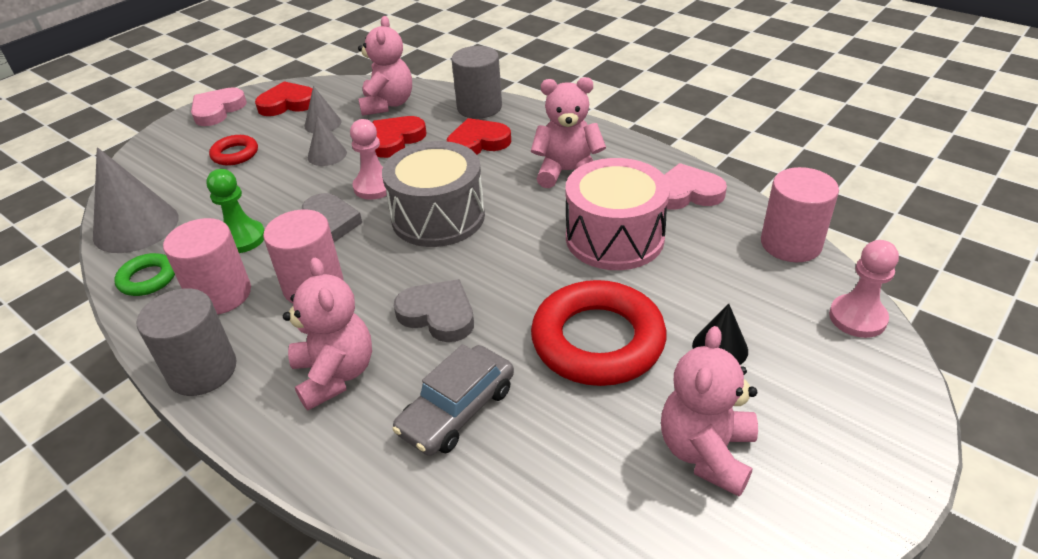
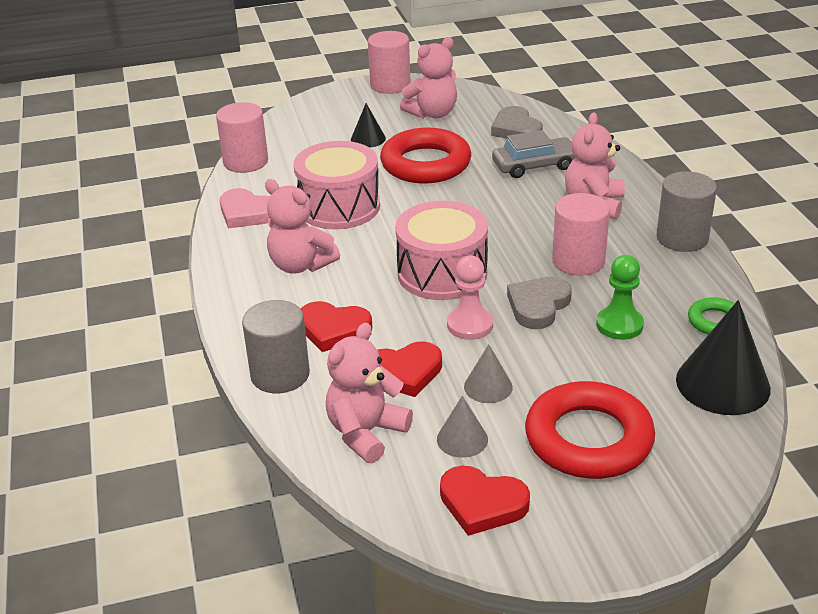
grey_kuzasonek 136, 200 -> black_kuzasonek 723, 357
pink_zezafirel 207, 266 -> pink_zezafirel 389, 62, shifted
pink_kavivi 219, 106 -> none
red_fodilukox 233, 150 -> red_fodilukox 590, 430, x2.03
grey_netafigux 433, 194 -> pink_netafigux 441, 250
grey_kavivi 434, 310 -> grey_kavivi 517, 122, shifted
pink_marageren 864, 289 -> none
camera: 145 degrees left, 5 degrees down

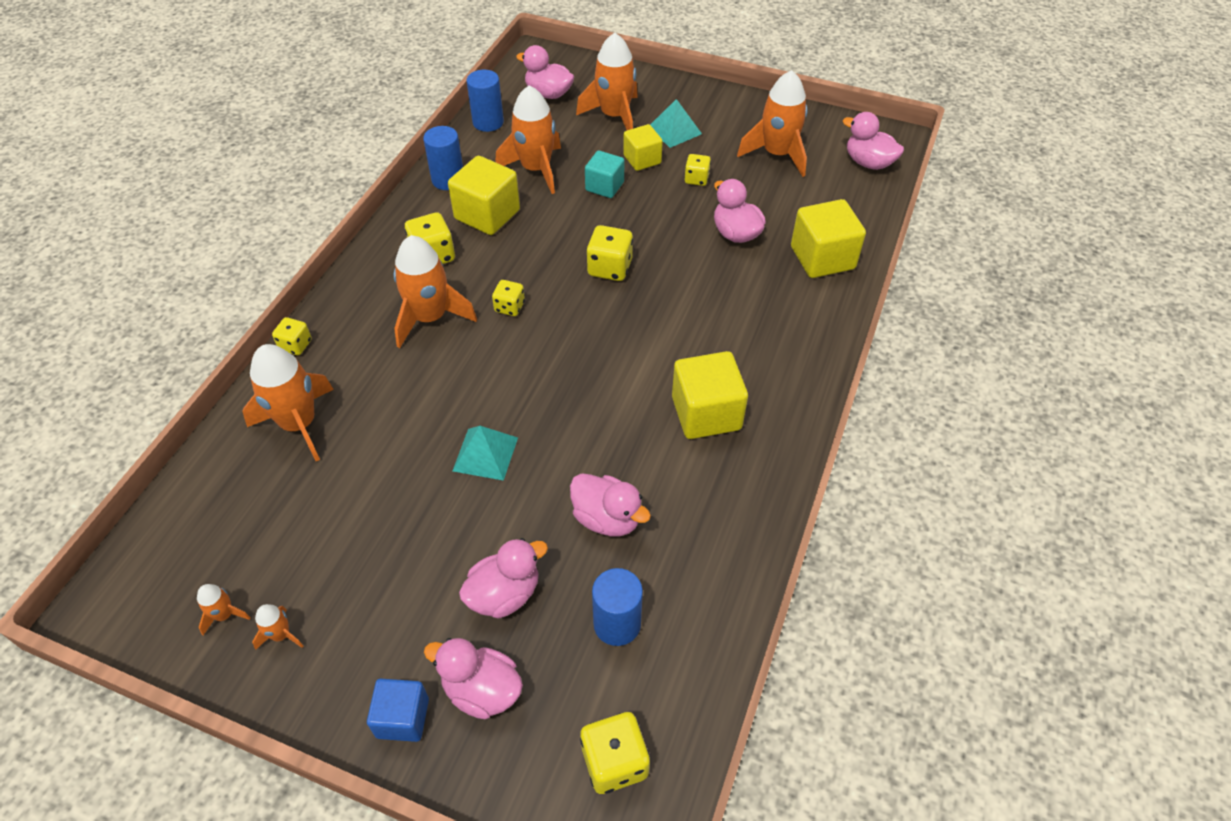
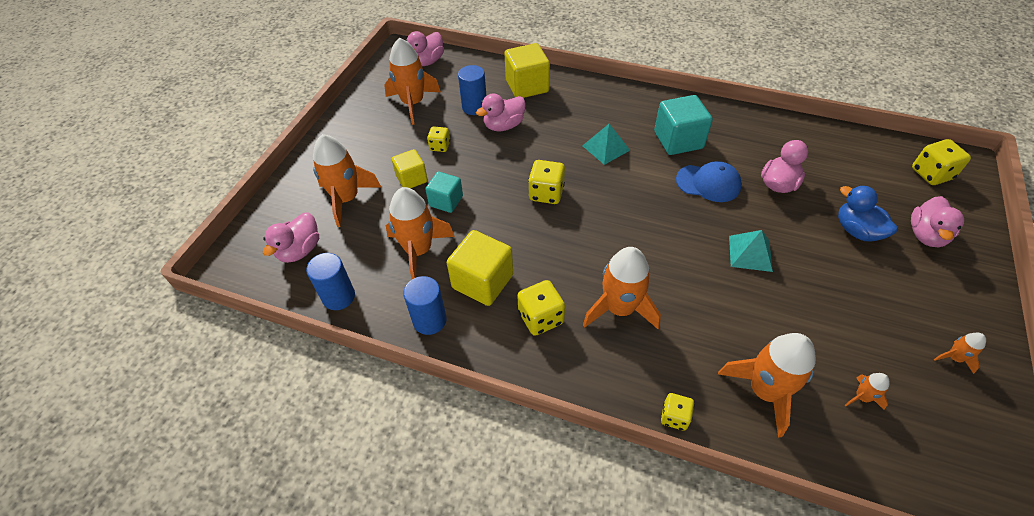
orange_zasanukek 224, 609 -> orange_zasanukek 867, 391, shifted
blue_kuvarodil 398, 710 -> none
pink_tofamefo 503, 578 -> blue_tofamefo 868, 213
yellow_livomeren 508, 298 -> none
blue_zezafirel 617, 607 -> blue_zezafirel 472, 90, shifted
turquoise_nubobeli 676, 123 -> turquoise_nubobeli 606, 144, shifted
yellow_kuvarodil 710, 395 -> turquoise_kuvarodil 683, 125
none -> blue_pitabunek 709, 181
camera: 90 degrees left, 0 degrees up

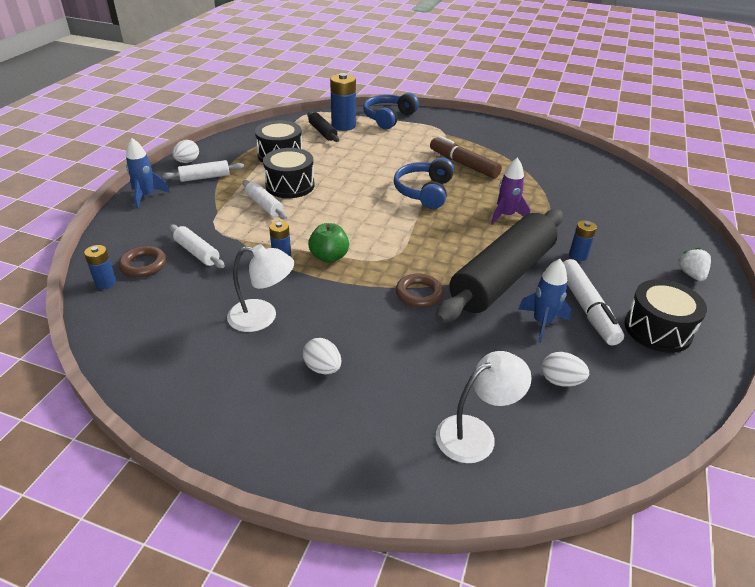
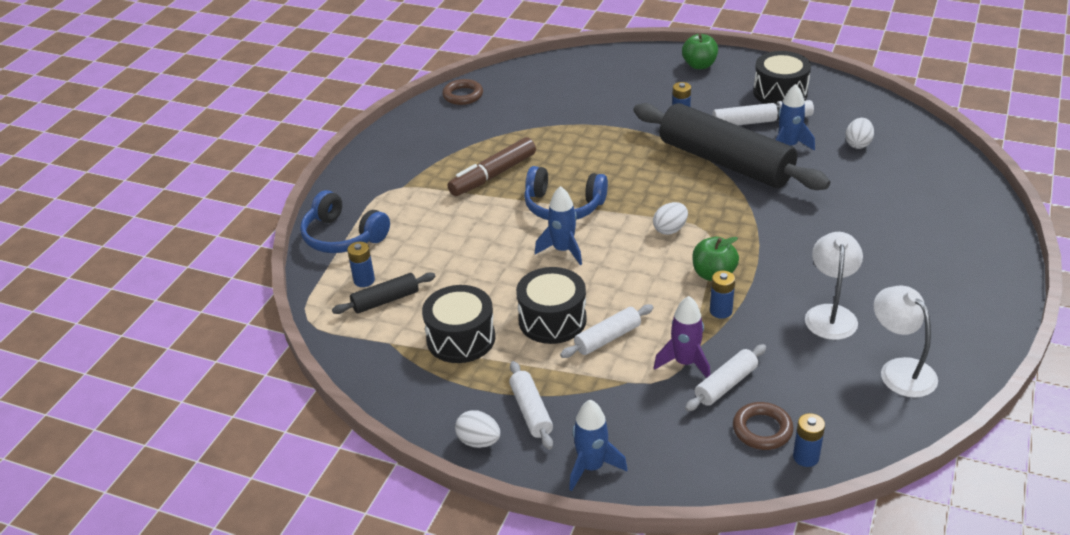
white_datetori 322, 356 -> white_datetori 670, 218, shifted
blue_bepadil 343, 102 -> blue_bepadil 361, 264, x0.55
brown_fodilukox 419, 290 -> brown_fodilukox 462, 92, shifted
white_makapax 484, 407 -> white_makapax 906, 342, shifted
purple_zasanukek 510, 191 -> purple_zasanukek 682, 337, shifted
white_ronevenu 694, 264 -> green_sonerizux 700, 51
none -> blue_zasanukek 558, 225
camera: 85 degrees left, 0 degrees up

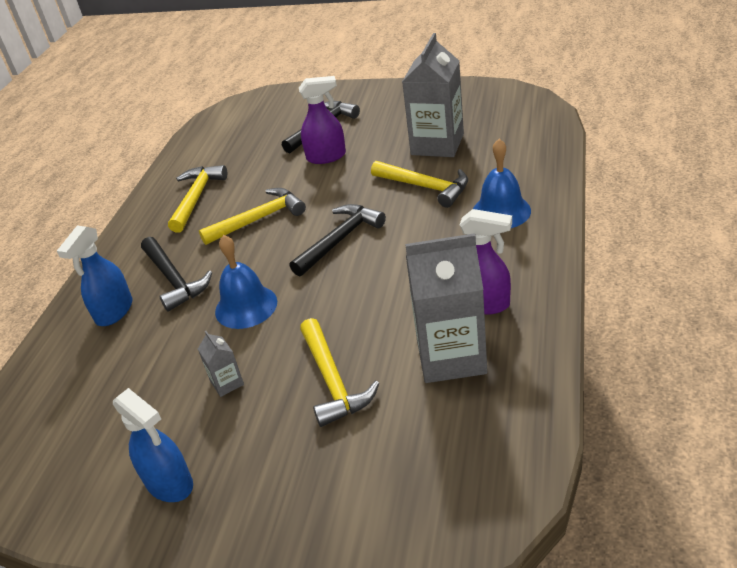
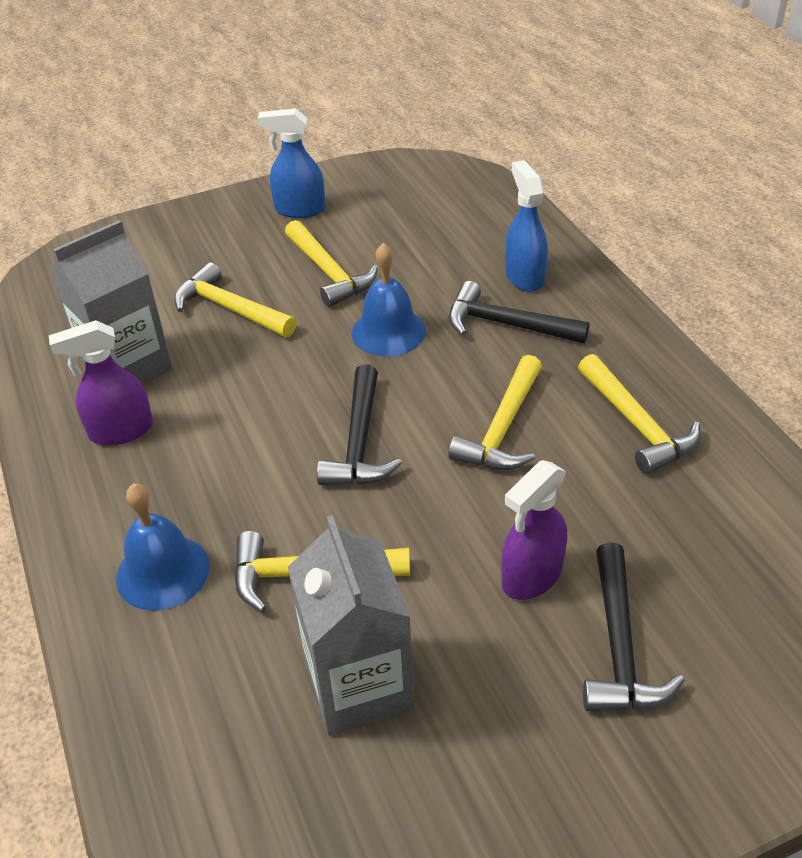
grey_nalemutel 221, 364 -> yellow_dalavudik 331, 263
camera: 140 degrees right, 5 degrees up

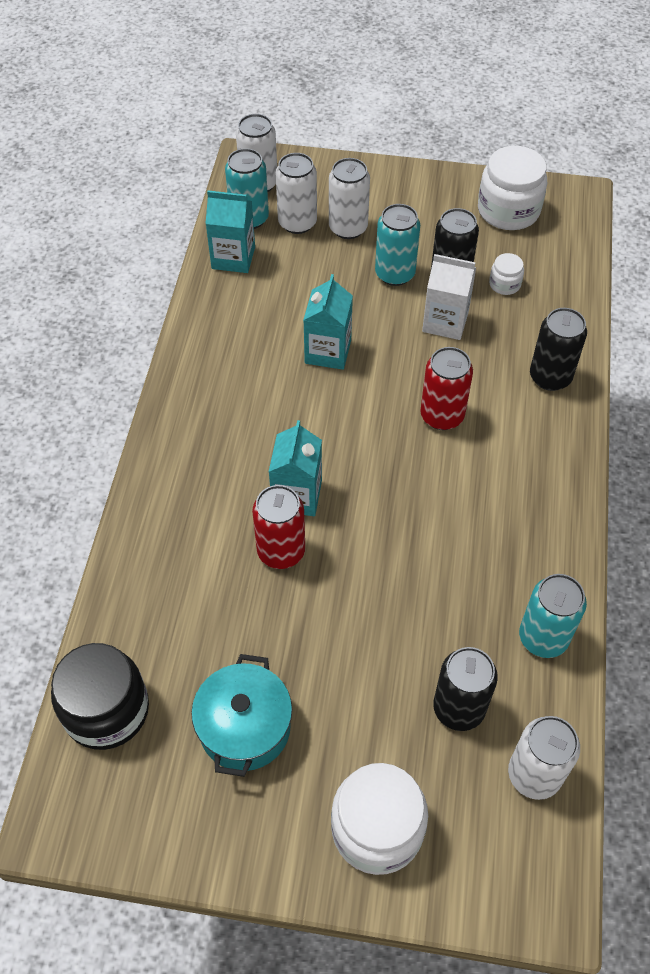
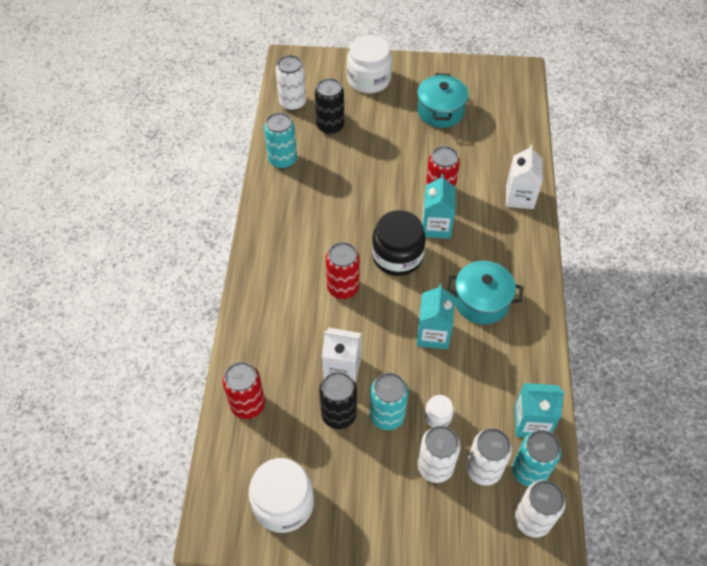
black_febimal 100, 696 -> black_febimal 399, 243, shifted
white_febimal 506, 274 -> white_febimal 439, 411, shifted
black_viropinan 558, 349 -> none
none -> red_viropinan 244, 390
none -> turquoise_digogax 485, 292
none -> white_nalemutel 524, 176
camera: 175 degrees right, 0 degrees up

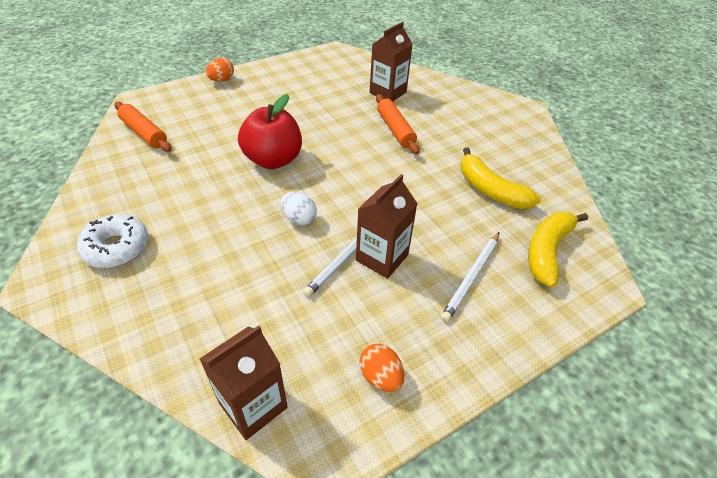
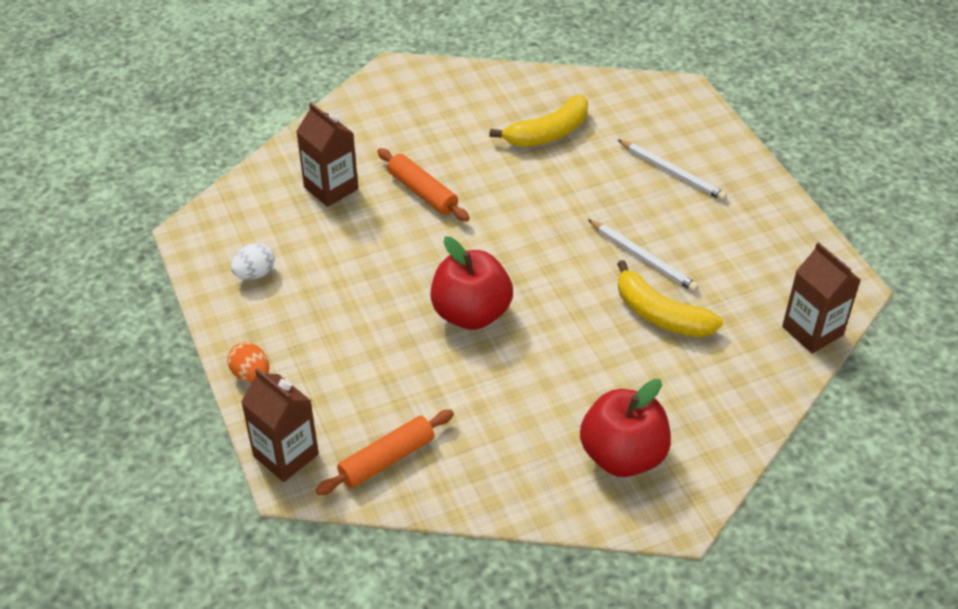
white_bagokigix 112, 241 -> red_sonerizux 625, 428
white_datetori 299, 208 -> white_datetori 253, 261, shifted
brown_nalemutel 387, 226 -> brown_nalemutel 280, 425, shifted
orange_datetori 382, 368 -> none
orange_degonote 398, 124 -> orange_degonote 423, 184, 60 degrees clockwise
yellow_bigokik 558, 249 -> yellow_bigokik 670, 298, shifted
camera: 80 degrees left, 0 degrees up

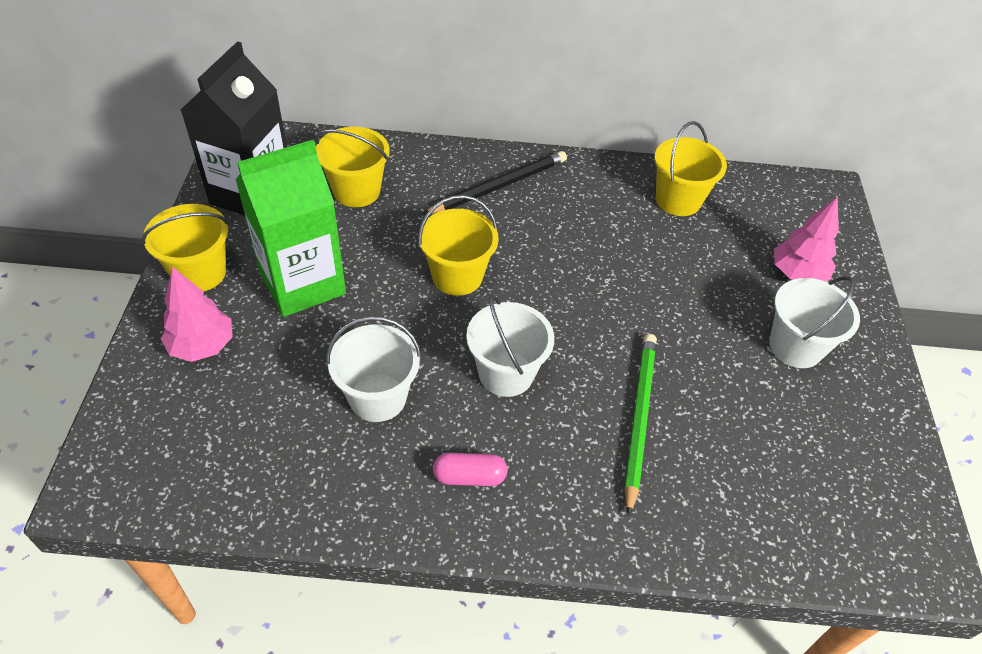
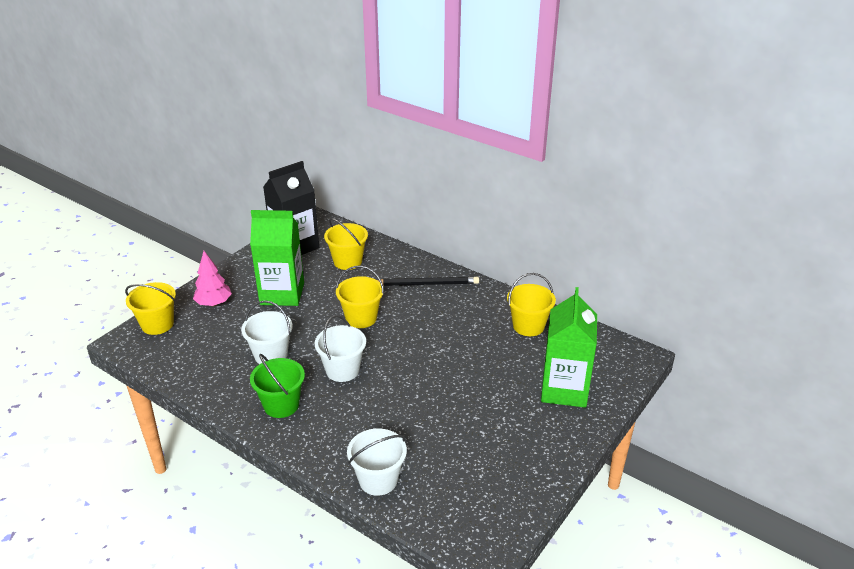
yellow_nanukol 185, 247 -> yellow_nanukol 150, 308, shifted
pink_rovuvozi 470, 469 -> green_nanukol 277, 386
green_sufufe 640, 425 -> none
white_nanukol 814, 322 -> white_nanukol 377, 462, shifted
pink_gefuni 806, 239 -> green_nalemutel 569, 347
camera: 35 degrees right, 15 degrees down

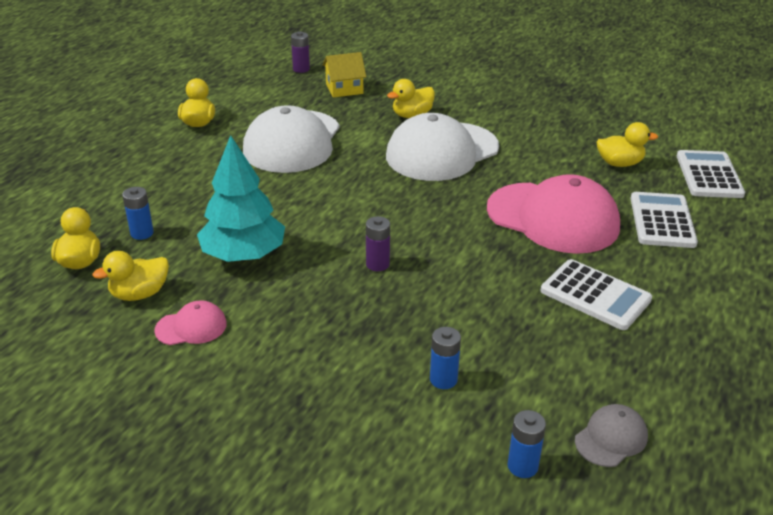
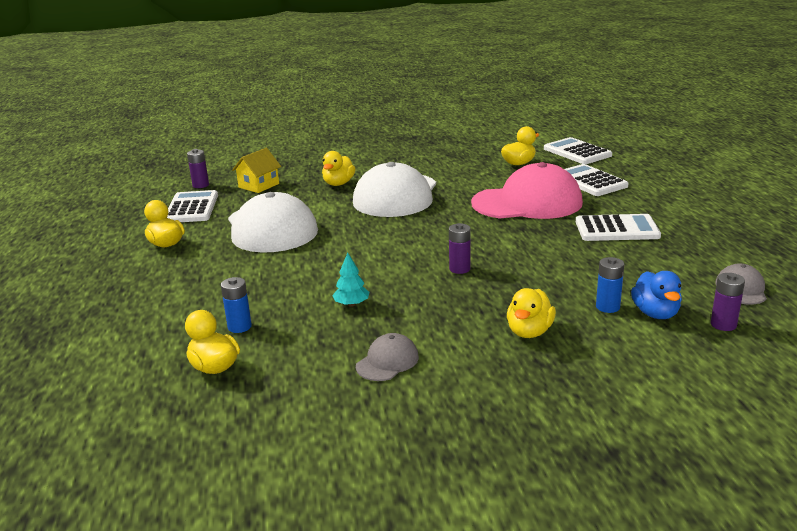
yellow_tofamefo 130, 276 -> yellow_tofamefo 531, 313, shifted
pink_pitabunek 190, 322 -> grey_pitabunek 387, 357
turquoise_gefuni 241, 198 -> turquoise_gefuni 350, 279, x0.44
blue_bepadil 526, 444 -> purple_bepadil 728, 302
none -> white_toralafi 192, 206
none -> blue_tofamefo 656, 295
camera: 35 degrees left, 10 degrees down

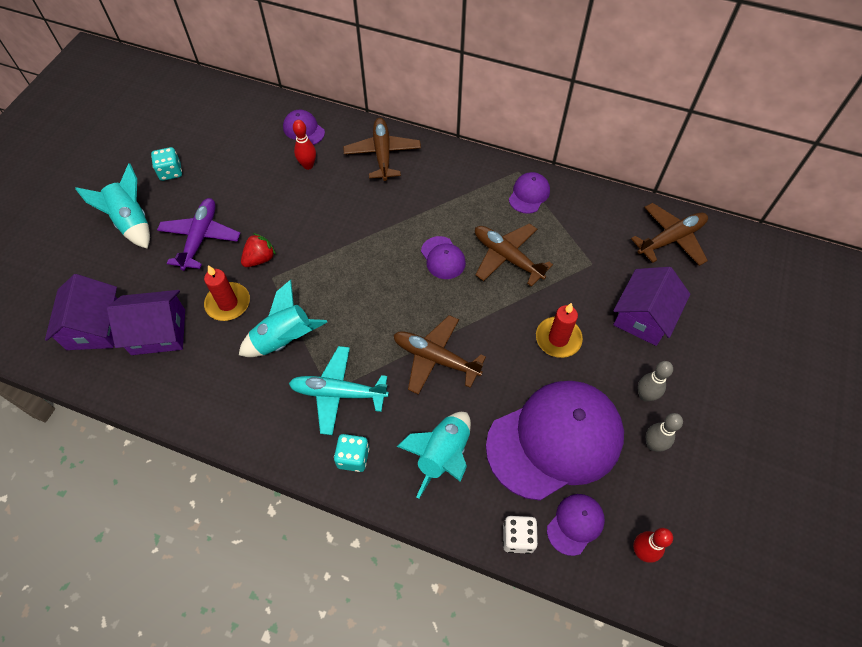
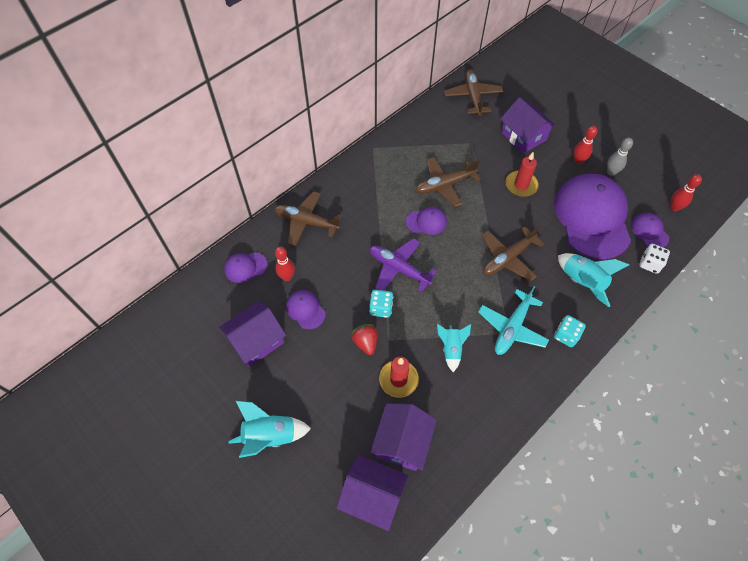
turquoise_livomeren 166, 164 -> turquoise_livomeren 381, 304, shifted
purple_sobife 198, 234 -> purple_sobife 403, 265, shifted
turquoise_zasanukek 283, 318 -> turquoise_zasanukek 454, 348, x0.66
purple_pitabunek 529, 193 -> purple_pitabunek 305, 309, shifted
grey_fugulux 655, 381 -> red_fugulux 586, 145
none -> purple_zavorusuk 252, 334
camera: 65 degrees left, 0 degrees up

